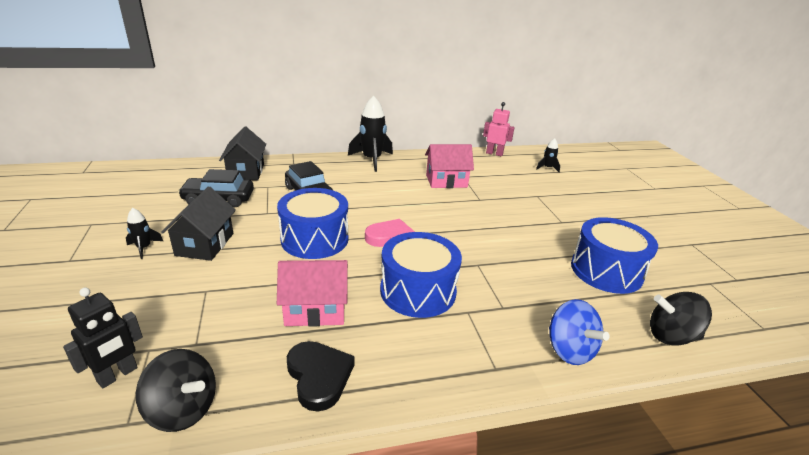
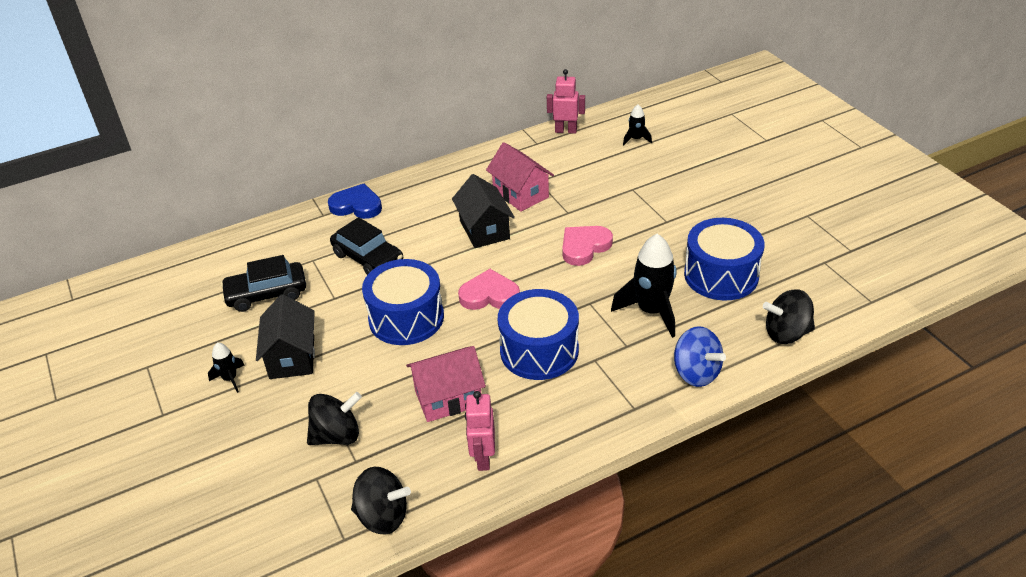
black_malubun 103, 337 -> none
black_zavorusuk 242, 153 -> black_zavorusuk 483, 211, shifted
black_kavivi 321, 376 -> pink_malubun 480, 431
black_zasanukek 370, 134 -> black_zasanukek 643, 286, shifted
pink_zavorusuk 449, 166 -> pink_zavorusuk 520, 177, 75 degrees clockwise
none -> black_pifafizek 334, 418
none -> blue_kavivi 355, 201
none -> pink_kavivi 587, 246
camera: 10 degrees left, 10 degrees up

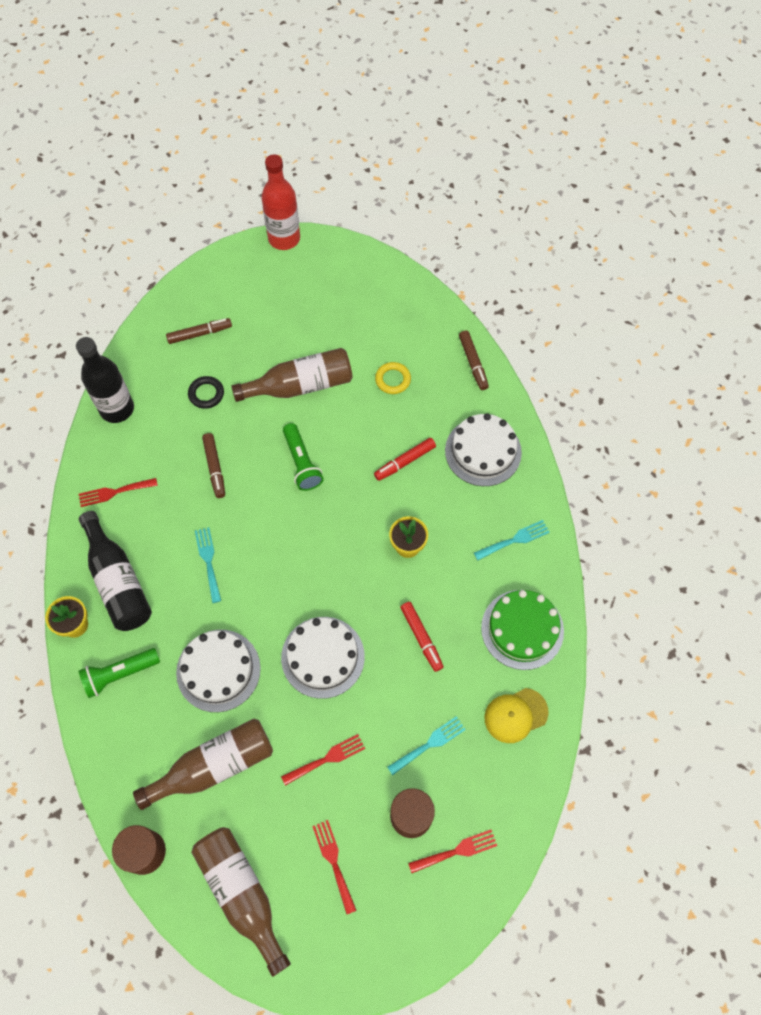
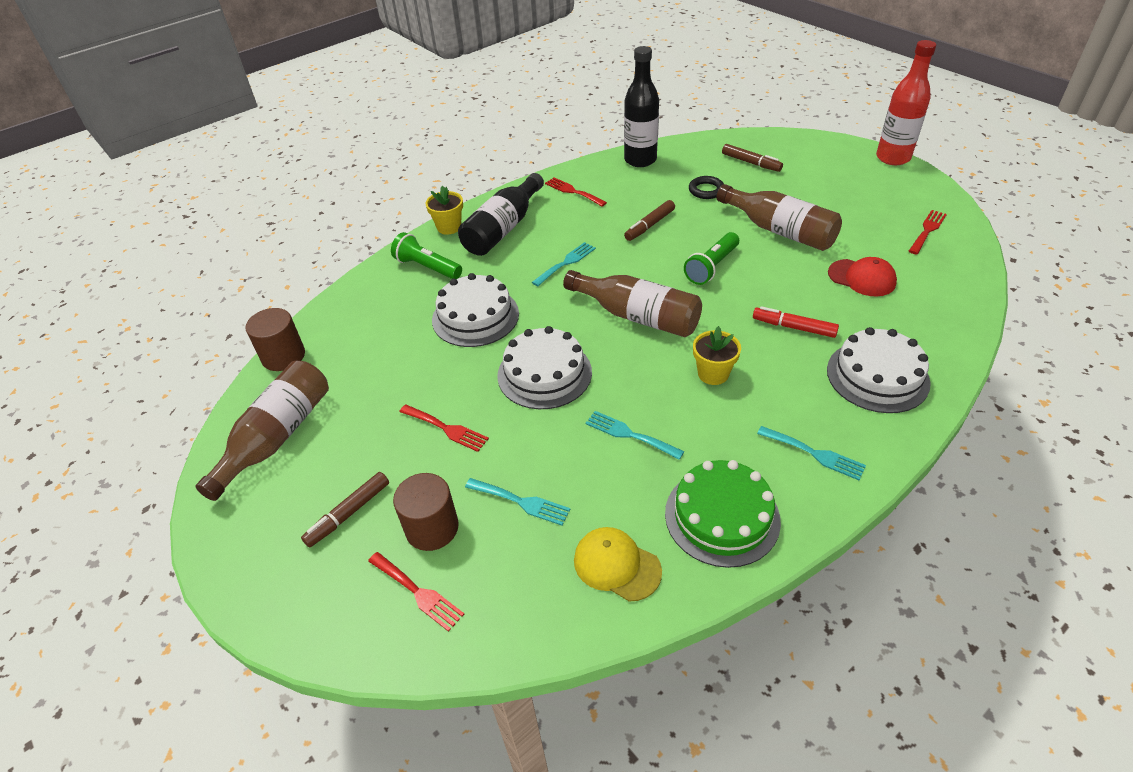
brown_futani 203, 764 -> brown_futani 632, 303, shifted
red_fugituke 334, 867 -> red_fugituke 928, 232, shifted
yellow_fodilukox 393, 378 -> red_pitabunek 862, 277
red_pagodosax 422, 637 -> turquoise_fugituke 635, 435
brown_pagodosax 474, 360 -> brown_pagodosax 345, 509, shifted
camera: 60 degrees right, 20 degrees down

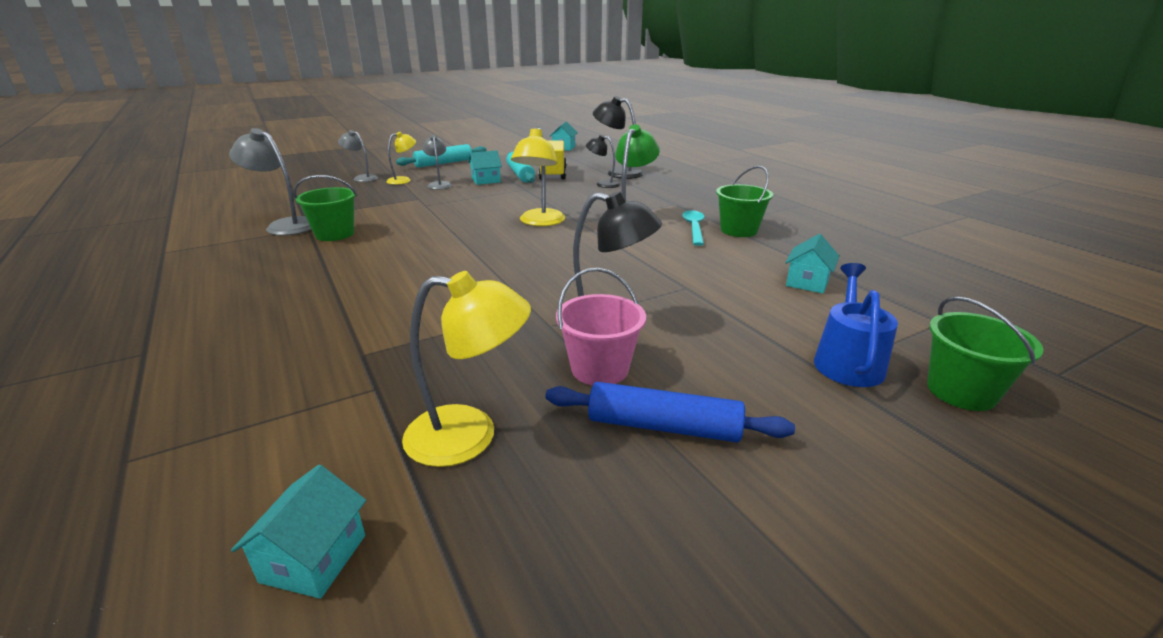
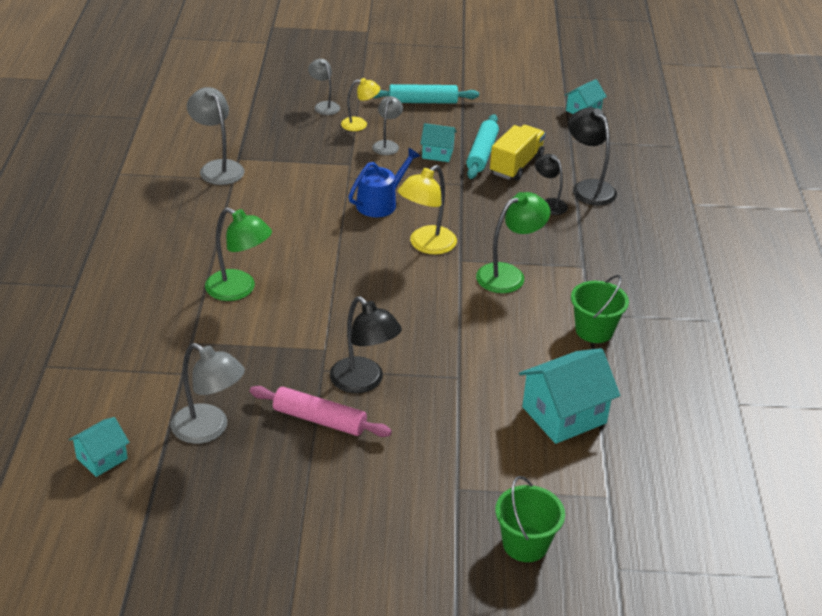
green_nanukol 325, 208 -> none
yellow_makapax 466, 369 -> grey_makapax 208, 393
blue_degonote 670, 412 -> none
pink_nanukol 601, 326 -> pink_degonote 321, 411
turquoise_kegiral 693, 228 -> none
turquoise_zavorusuk 812, 264 -> turquoise_zavorusuk 569, 396, x1.78
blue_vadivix 856, 325 -> blue_vadivix 384, 182, shifted
none -> green_makapax 238, 254
camera: 30 degrees right, 10 degrees up

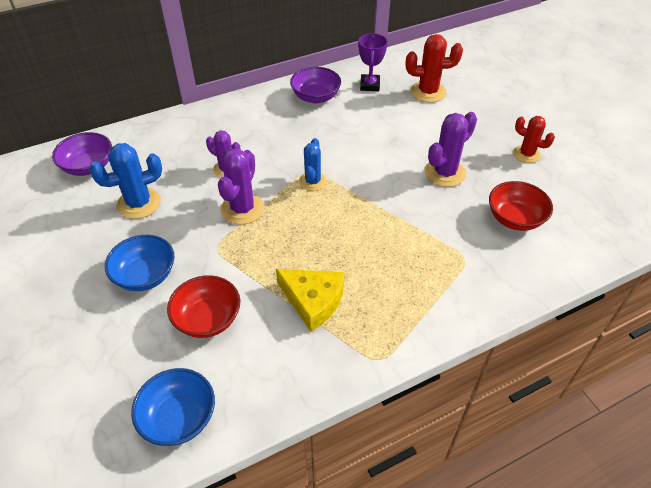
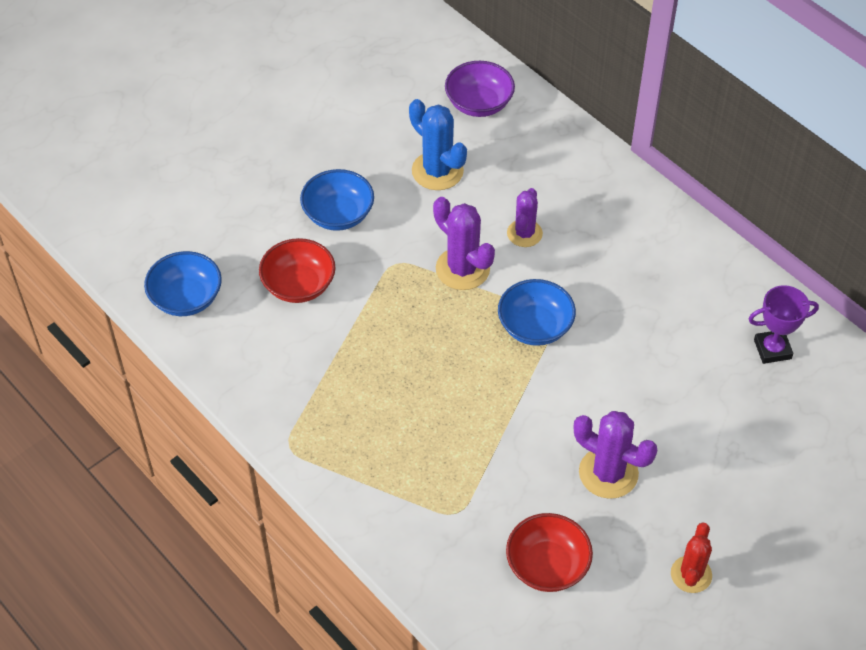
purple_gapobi 241, 186 -> purple_gapobi 464, 243, 45 degrees clockwise
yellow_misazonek 310, 300 -> none
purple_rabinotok 315, 85 -> none
blue_gapobi 313, 164 -> blue_rabinotok 537, 312
red_gapobi 434, 68 -> none
camera: 75 degrees right, 5 degrees up

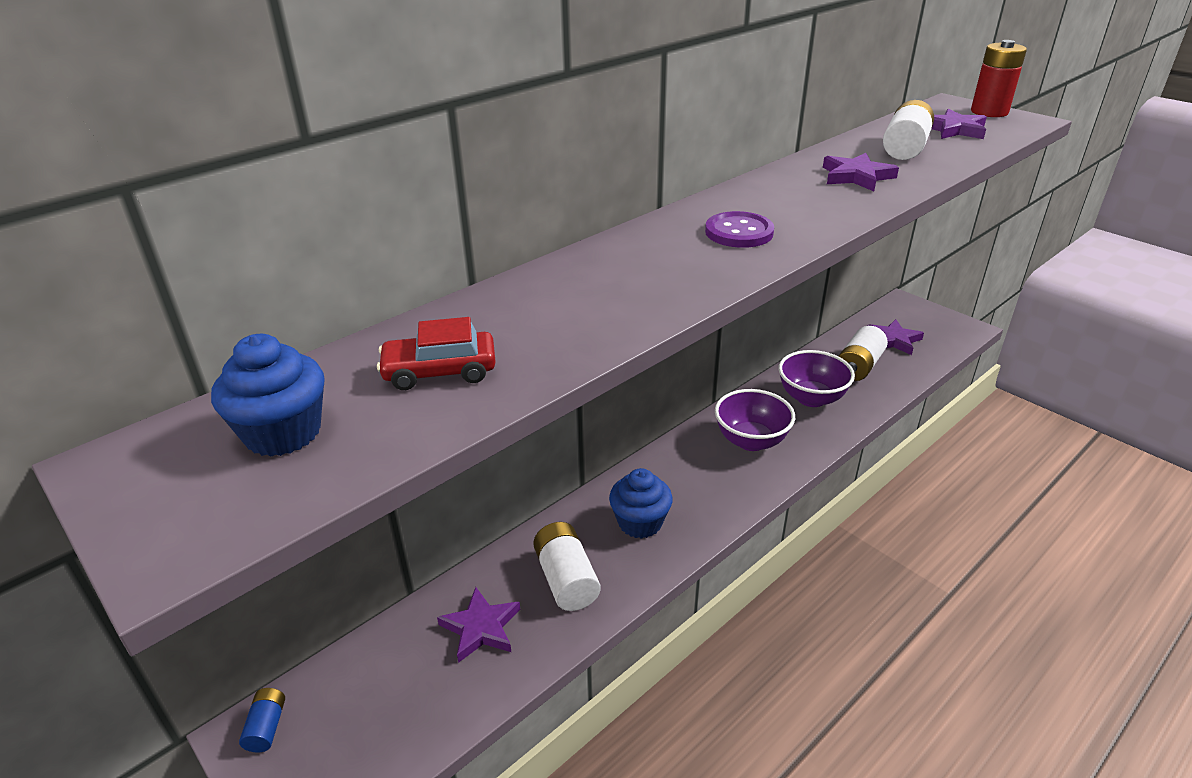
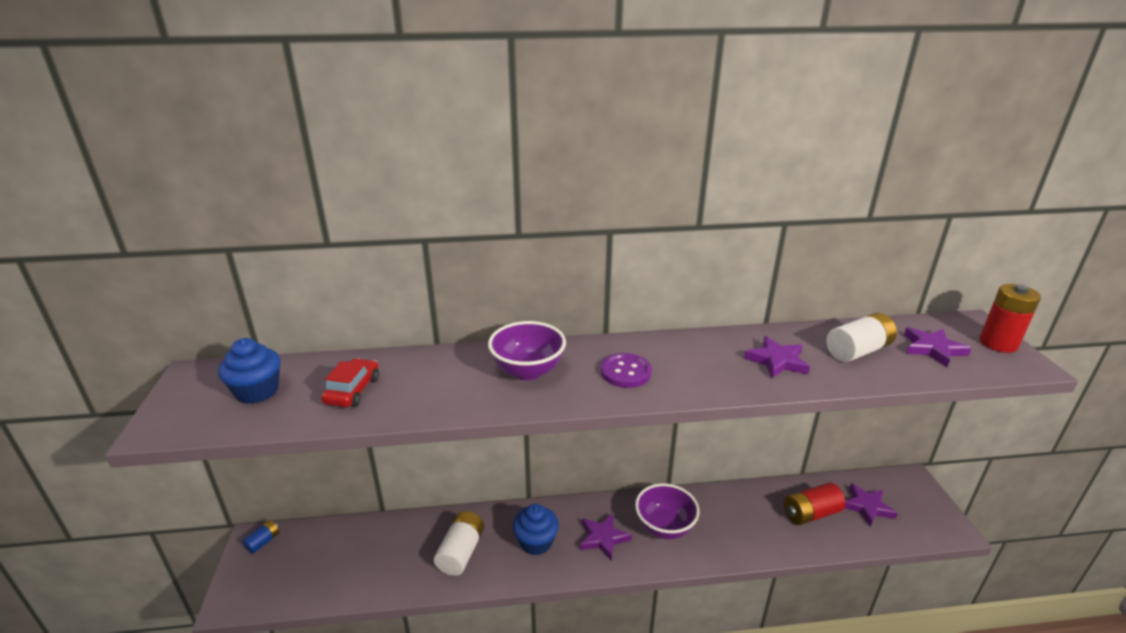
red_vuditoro 436, 353 -> red_vuditoro 350, 382, 75 degrees clockwise
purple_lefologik 478, 625 -> purple_lefologik 606, 536, shifted
purple_rabinotok 817, 378 -> purple_rabinotok 527, 350, shifted
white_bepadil 863, 353 -> red_bepadil 815, 504
camera: 35 degrees right, 5 degrees down

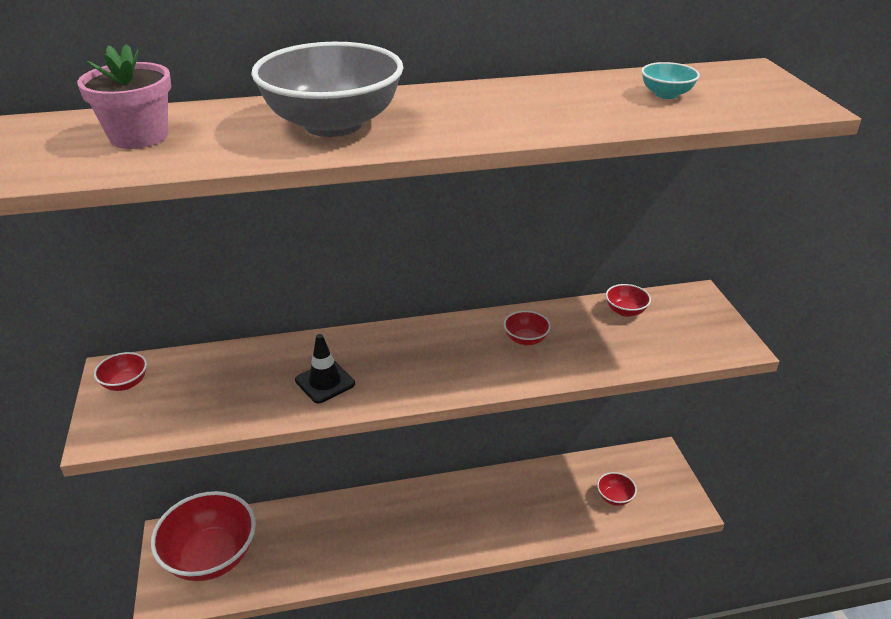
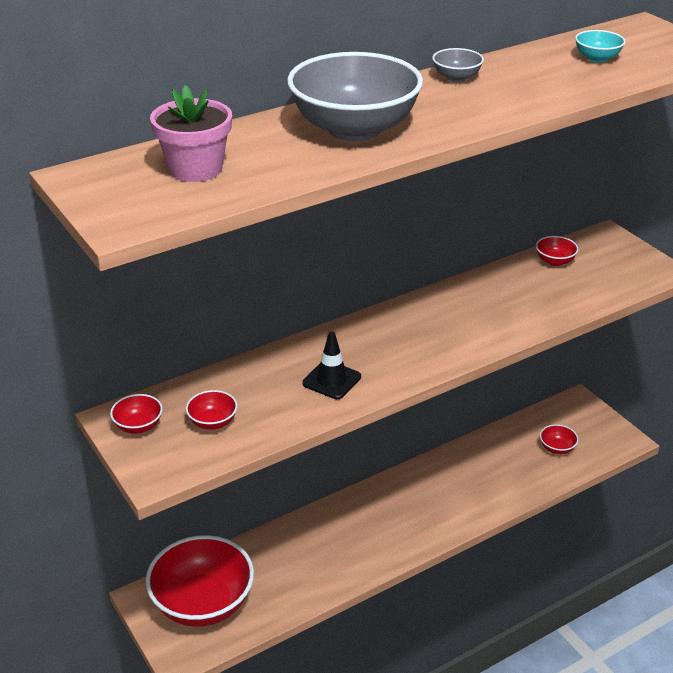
red_rabinotok 527, 328 -> red_rabinotok 211, 410, shifted
none -> grey_rabinotok 458, 65
camera: 20 degrees left, 0 degrees up

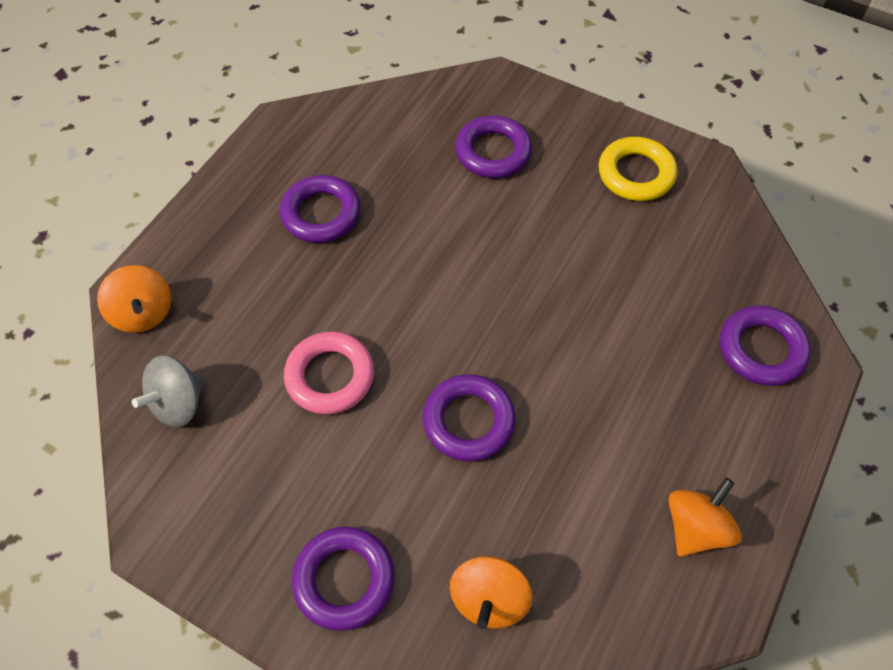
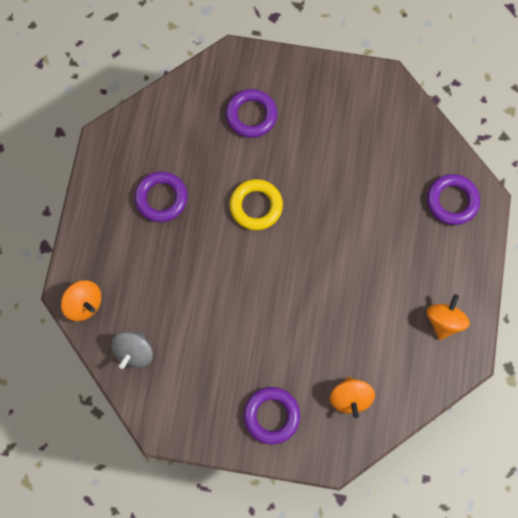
pink_fodilukox 329, 373 -> none
purple_fodilukox 469, 418 -> none
yellow_fodilukox 638, 169 -> yellow_fodilukox 256, 204, shifted
camera: 20 degrees left, 15 degrees up

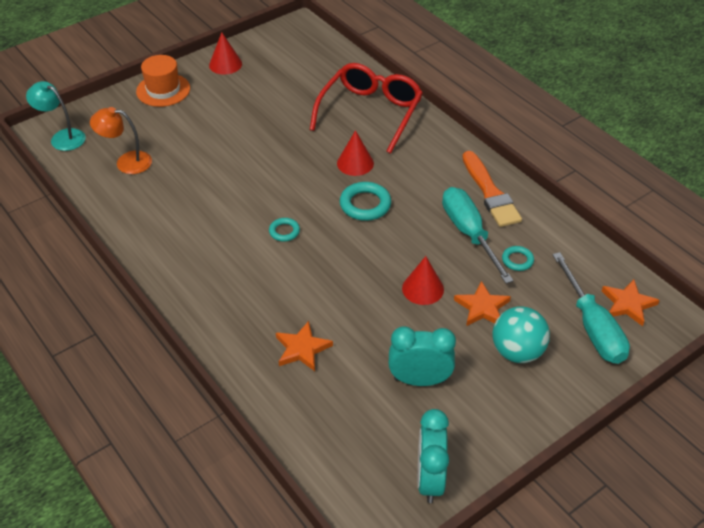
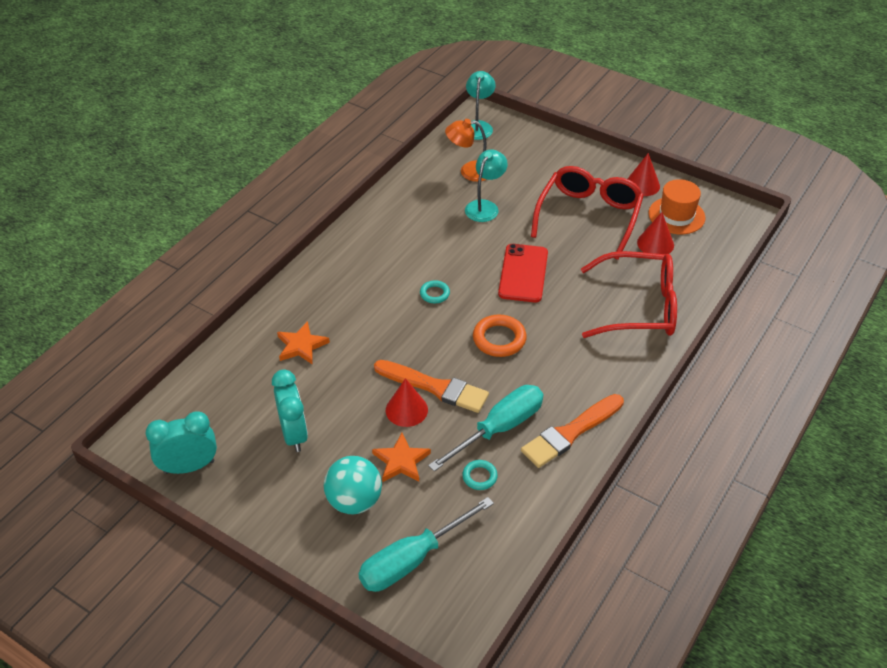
orange_makapax 121, 140 -> orange_makapax 466, 150, 75 degrees counterclockwise
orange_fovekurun 163, 81 -> orange_fovekurun 676, 206, shifted
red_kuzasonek 355, 153 -> red_kuzasonek 655, 233, shifted
turquoise_fodilukox 365, 201 -> orange_fodilukox 500, 336
orange_lefologik 631, 302 -> none
none -> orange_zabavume 431, 386
none -> turquoise_makapax 486, 186
none -> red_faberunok 523, 273
none -> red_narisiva 587, 213
camera: 70 degrees right, 0 degrees up

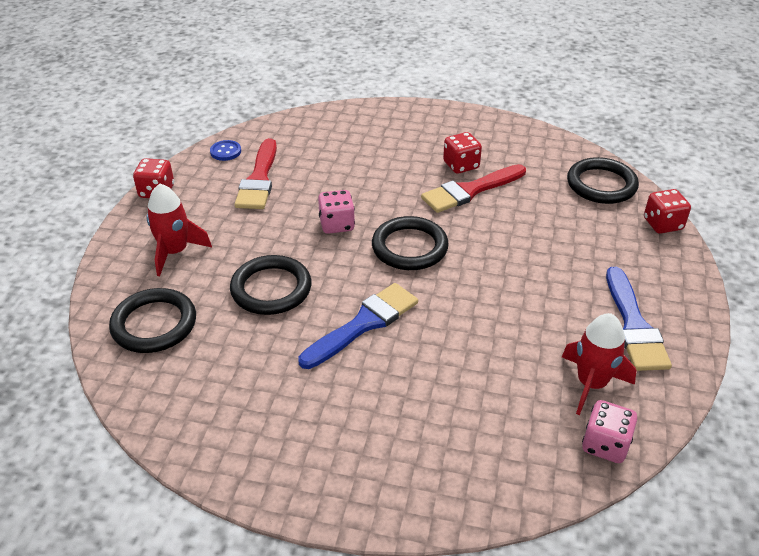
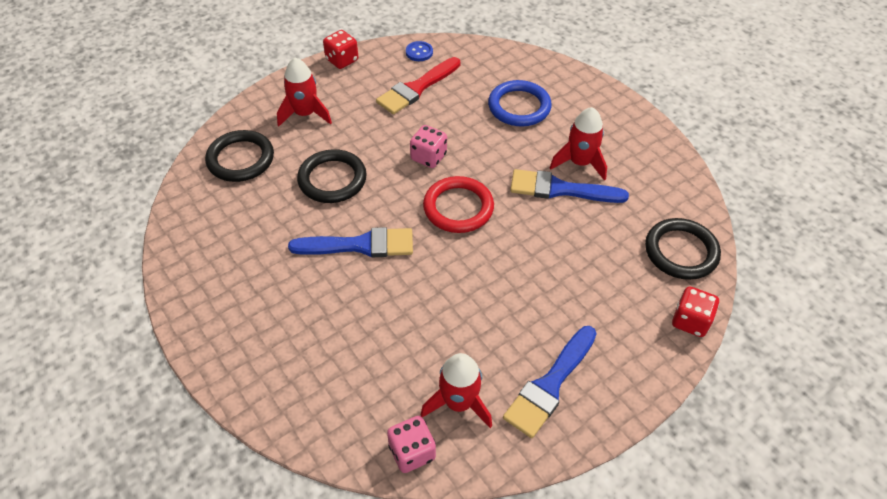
black_fodilukox 410, 243 -> red_fodilukox 458, 204
red_zabavume 473, 188 -> blue_zabavume 569, 186
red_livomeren 462, 153 -> red_zasanukek 578, 144
none -> blue_fodilukox 520, 103
camera: 40 degrees right, 10 degrees up

